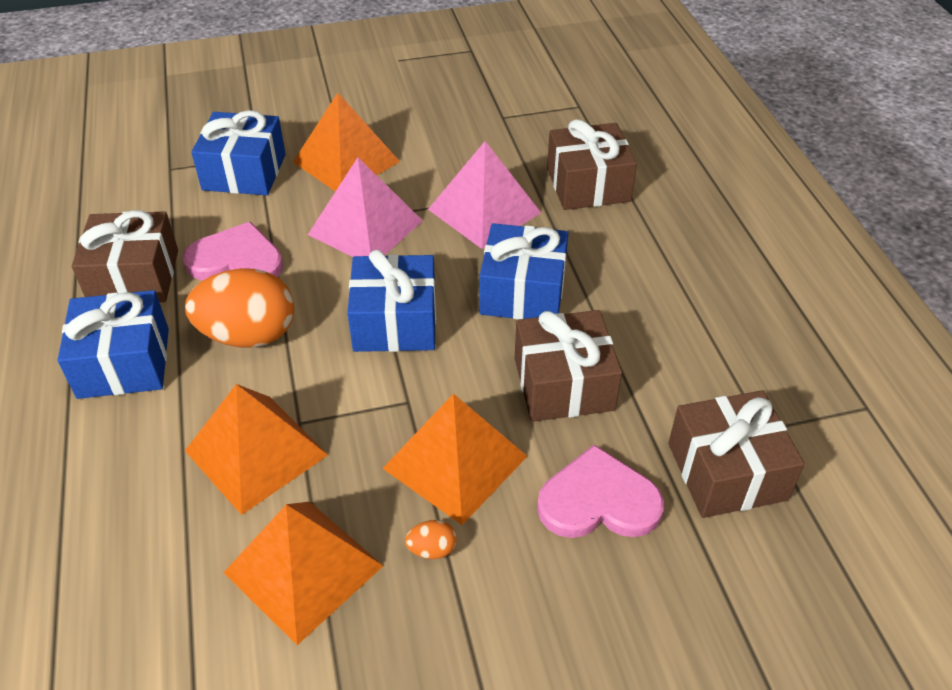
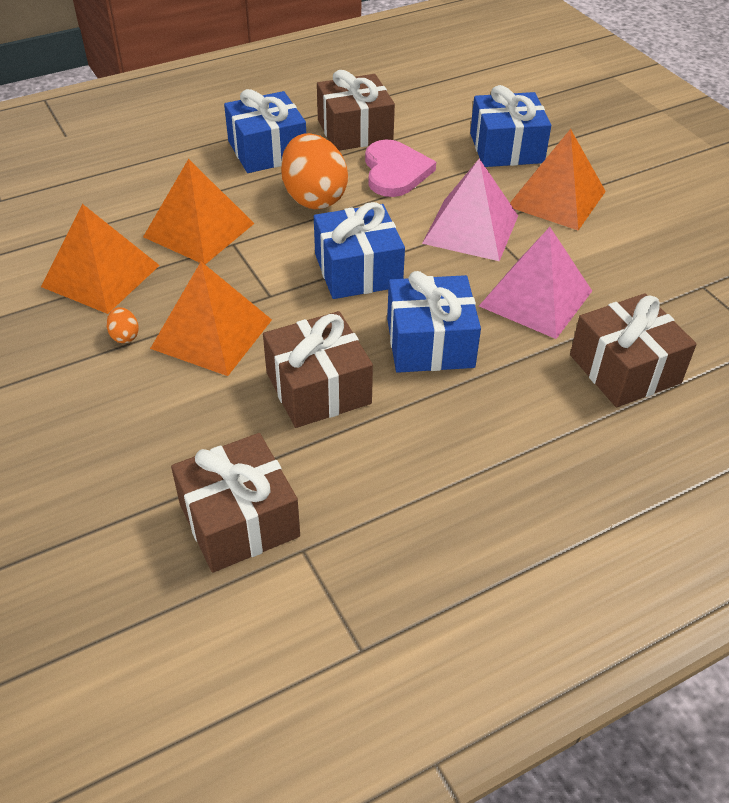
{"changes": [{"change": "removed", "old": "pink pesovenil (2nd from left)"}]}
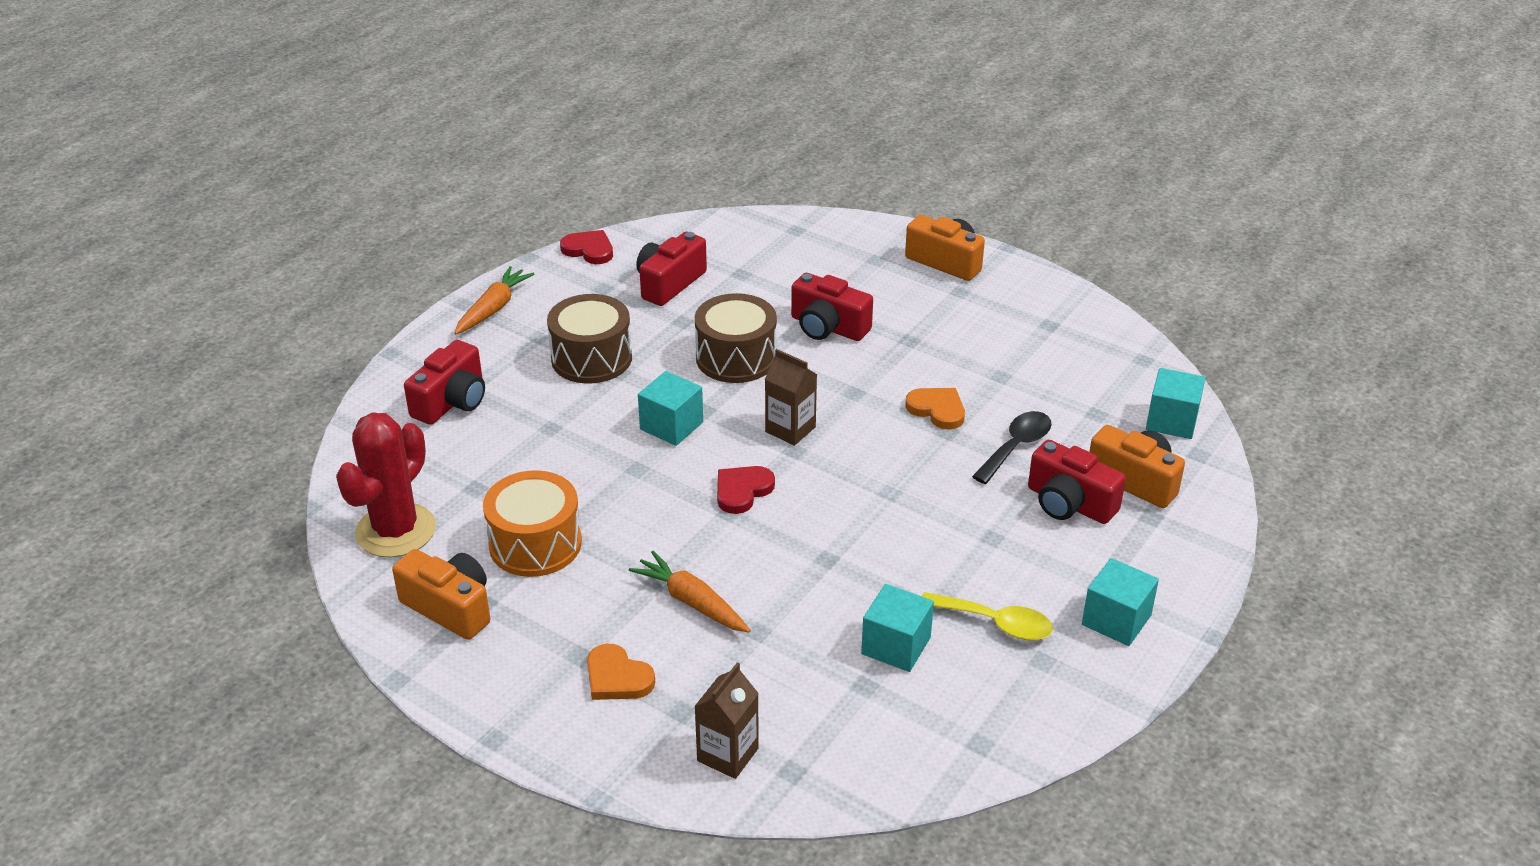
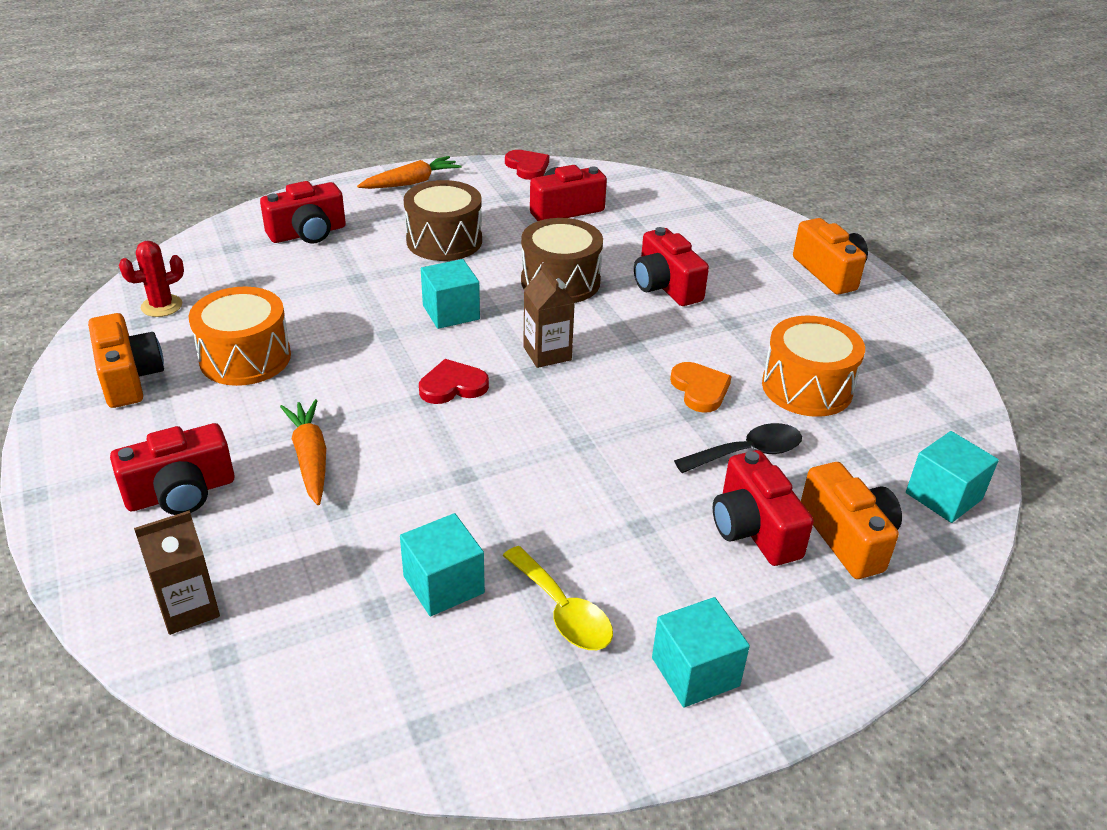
{"changes": [{"change": "resized", "old": "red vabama", "factor": 0.55}, {"change": "replaced", "old": "orange pesovenil (1st from left)", "new": "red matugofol (1st from left)"}, {"change": "added", "new": "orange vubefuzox (2nd from left)"}]}
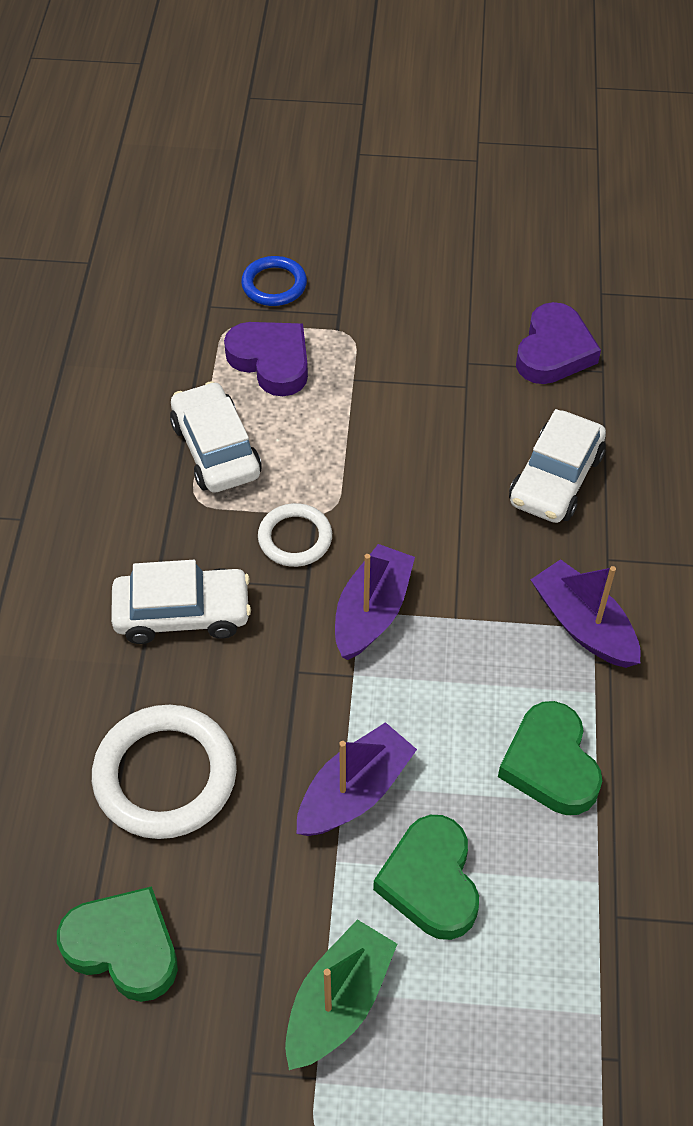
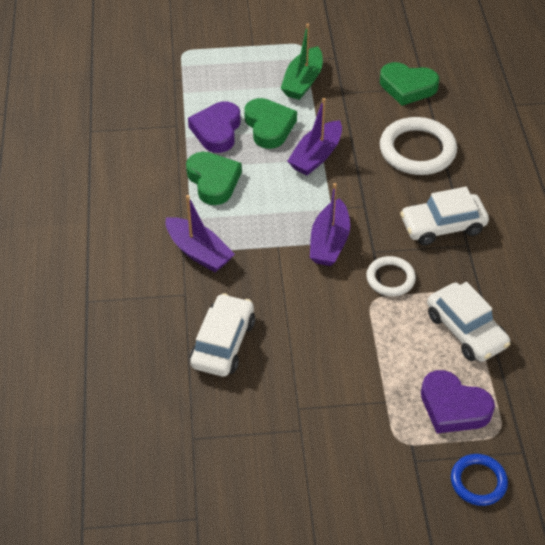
{"changes": [{"change": "moved", "old": "purple pesovenil (2nd from left in the first image)", "new": "purple pesovenil (1st from left)"}]}
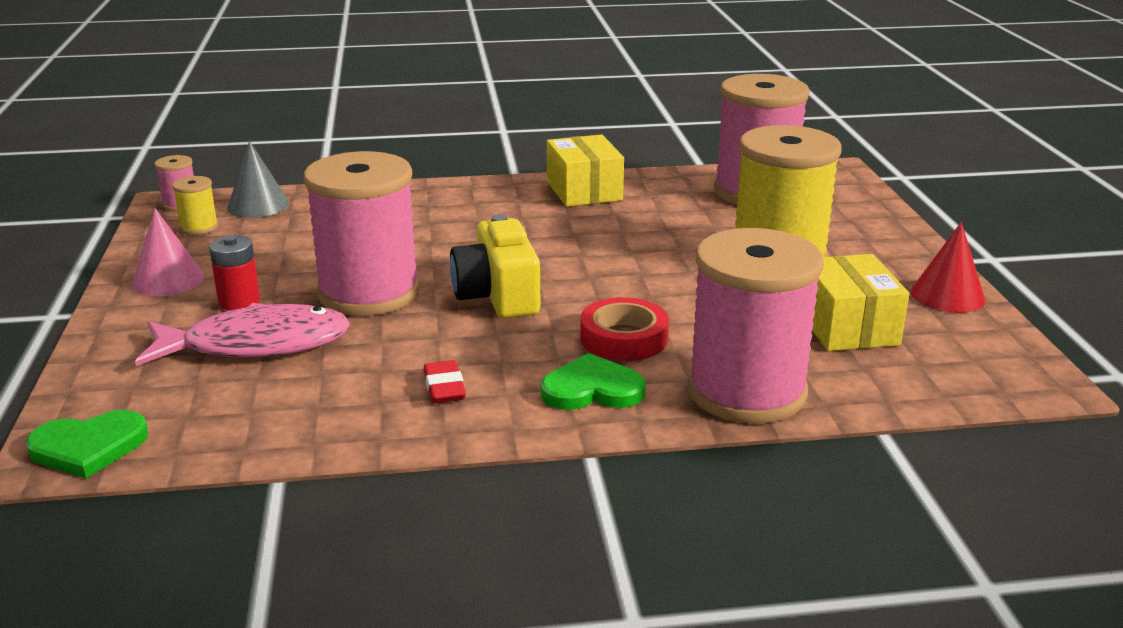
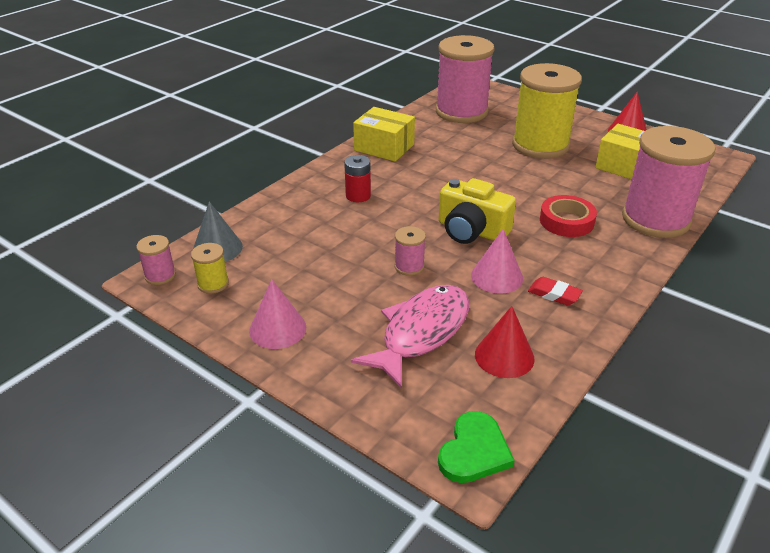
{"changes": [{"change": "resized", "old": "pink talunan (2nd from left)", "factor": 0.41}, {"change": "moved", "old": "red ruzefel"}, {"change": "removed", "old": "green pesovenil (2nd from left)"}, {"change": "added", "new": "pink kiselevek (2nd from left)"}, {"change": "added", "new": "red kiselevek (1st from left)"}]}
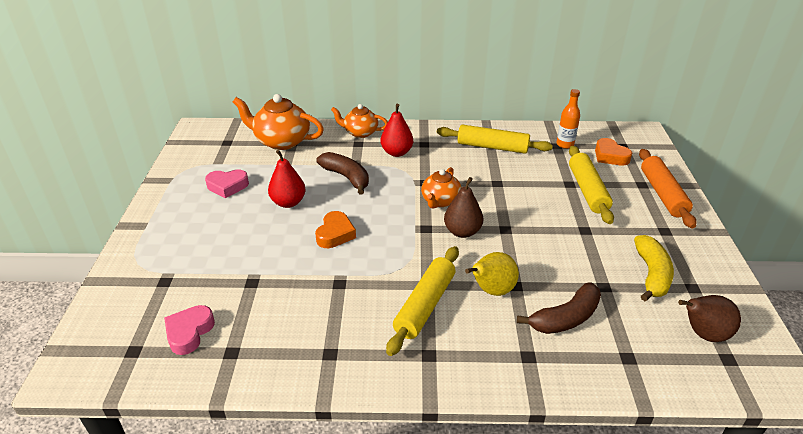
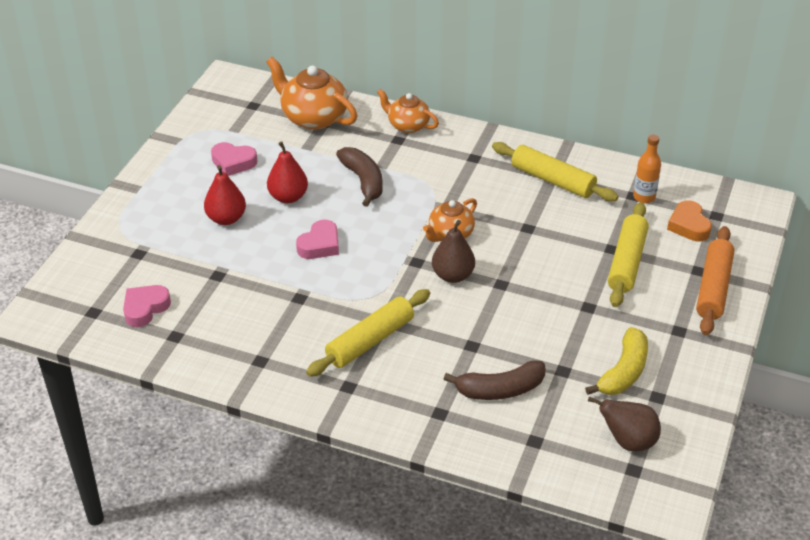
{"changes": [{"change": "moved", "old": "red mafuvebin (2nd from left in the first image)", "new": "red mafuvebin (1st from left)"}, {"change": "recoloured", "old": "orange pesovenil (1st from left)", "new": "pink pesovenil (3rd from left)"}, {"change": "removed", "old": "yellow mafuvebin"}]}
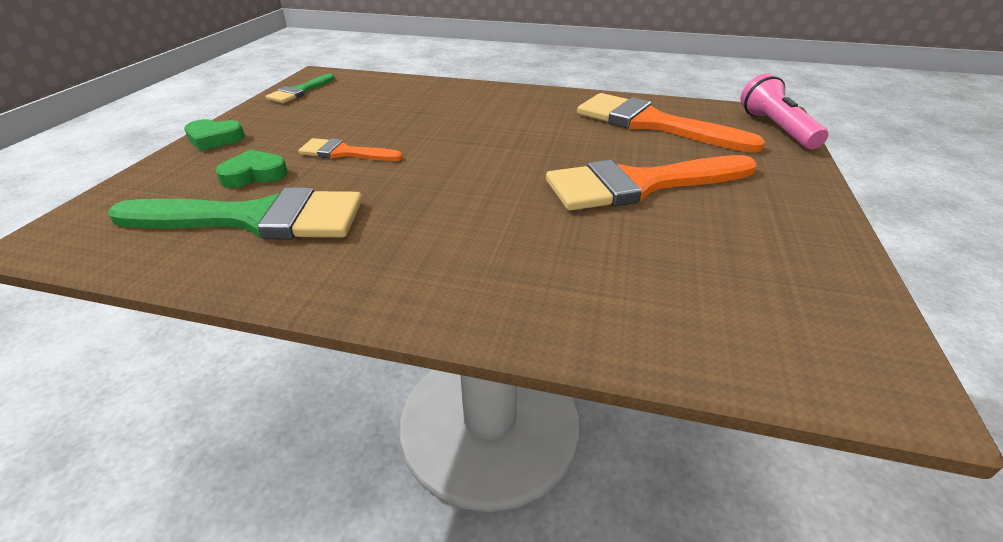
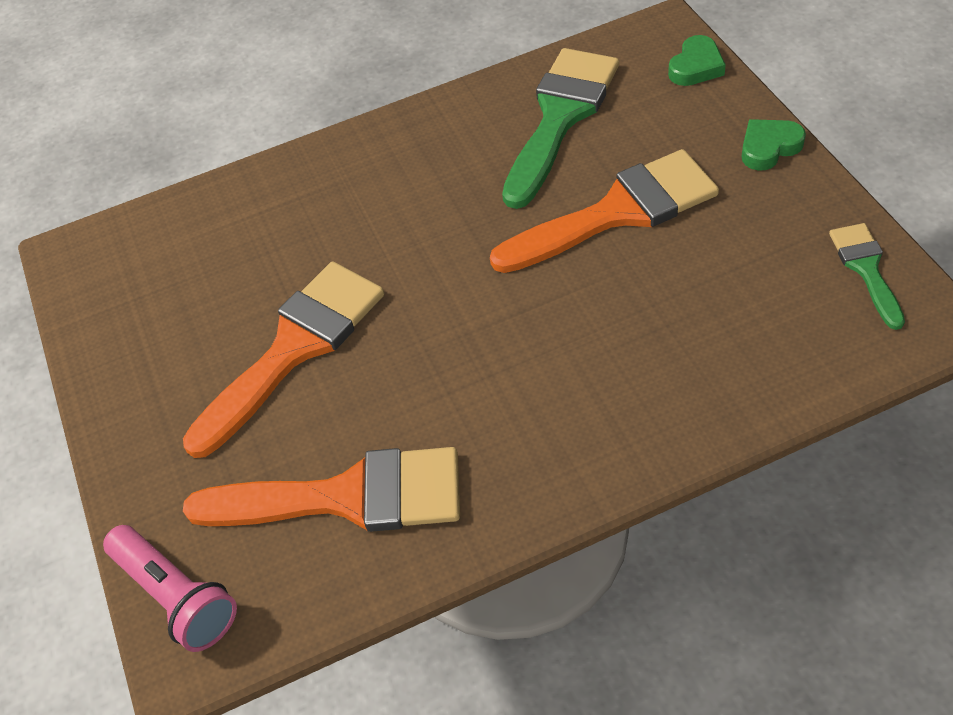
{"changes": [{"change": "resized", "old": "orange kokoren (1st from left in the first image)", "factor": 1.92}, {"change": "moved", "old": "green pesovenil (2nd from left in the first image)", "new": "green pesovenil (1st from left)"}, {"change": "turned", "old": "green kokoren (1st from left)", "degrees": 150}]}
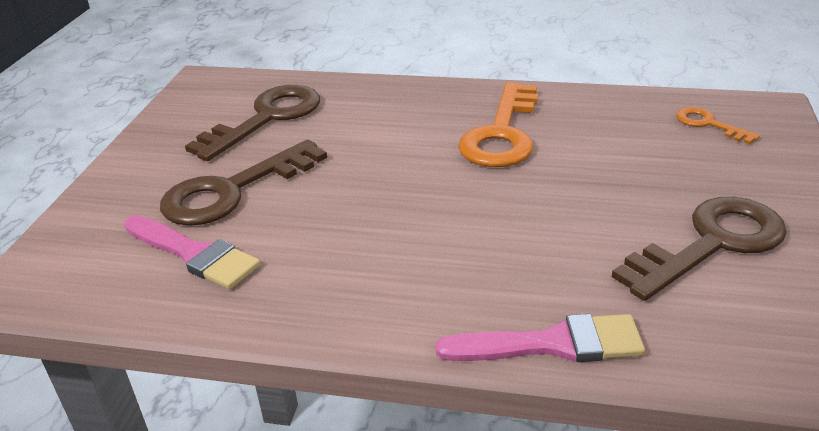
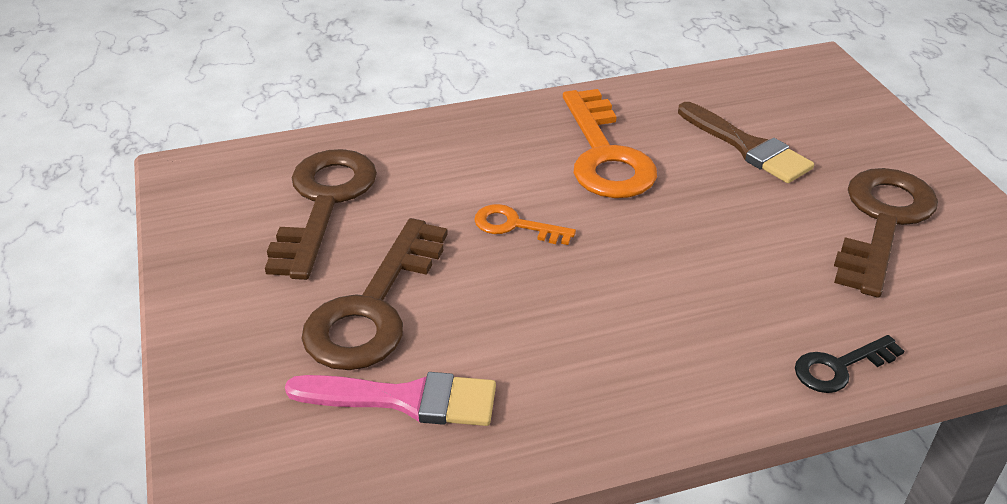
{"changes": [{"change": "moved", "old": "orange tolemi (2nd from left in the first image)", "new": "orange tolemi (1st from left)"}, {"change": "replaced", "old": "pink kokoren (2nd from left)", "new": "black tolemi"}, {"change": "added", "new": "brown kokoren"}]}
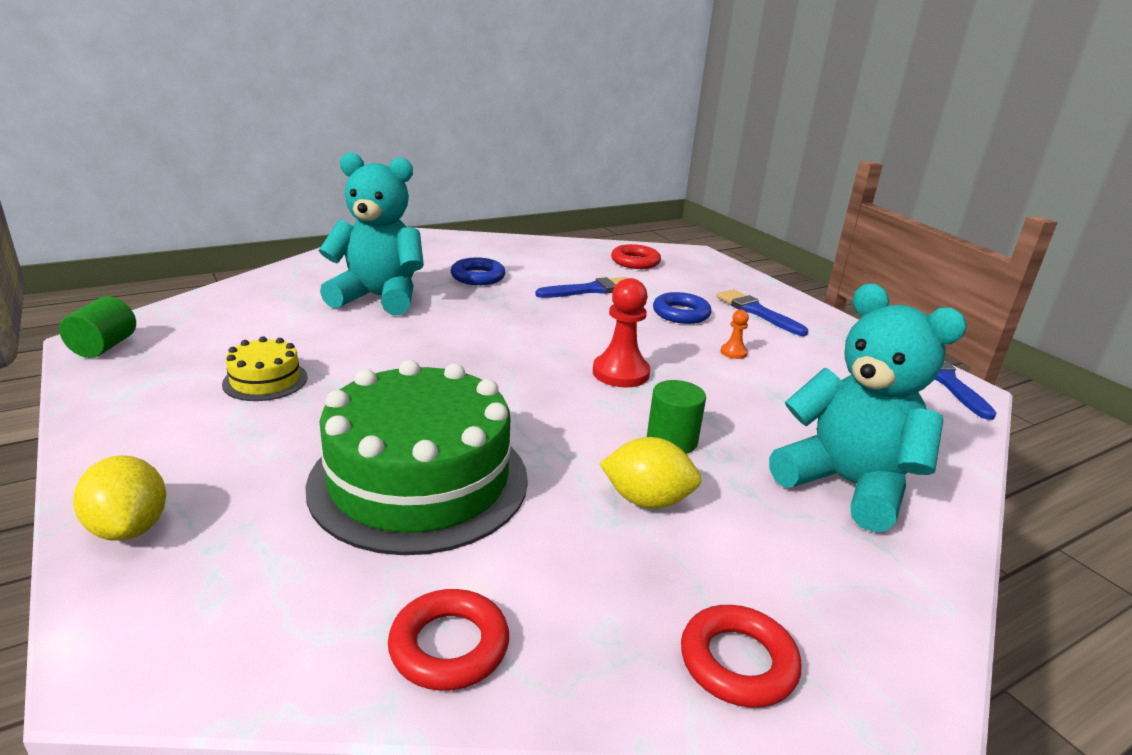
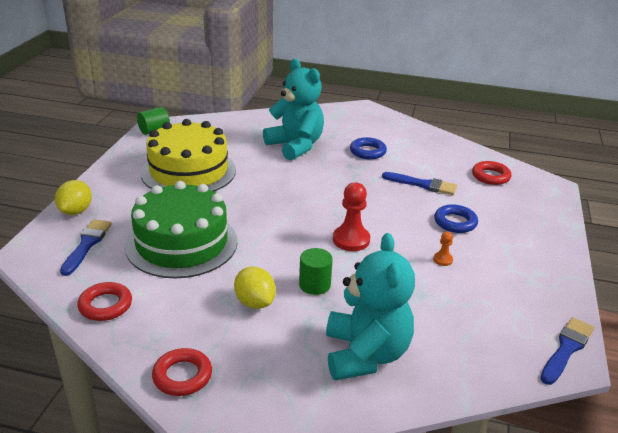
{"changes": [{"change": "moved", "old": "blue kokoren (2nd from left in the first image)", "new": "blue kokoren (1st from left)"}, {"change": "resized", "old": "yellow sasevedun", "factor": 2.25}]}
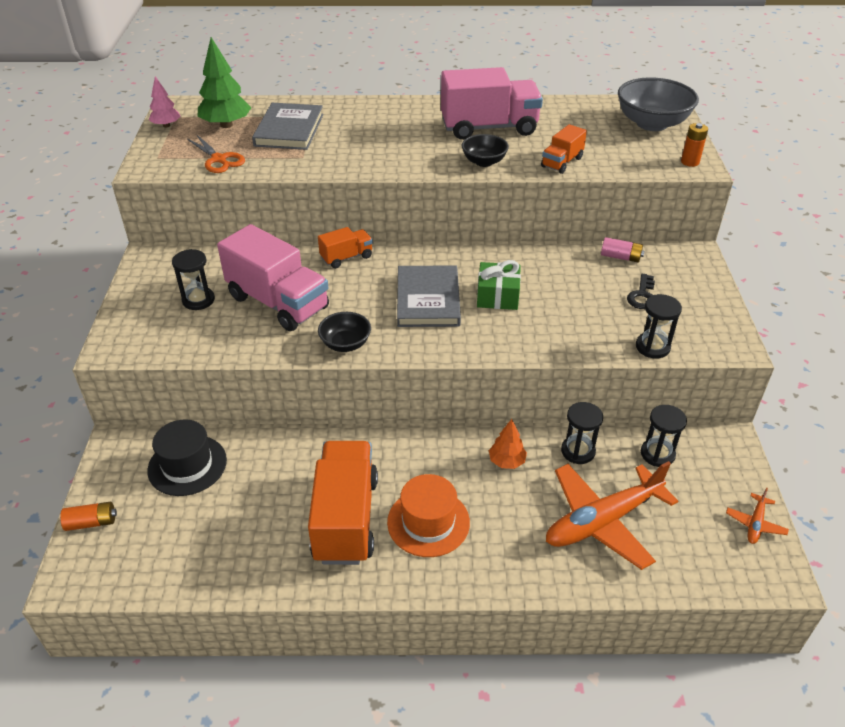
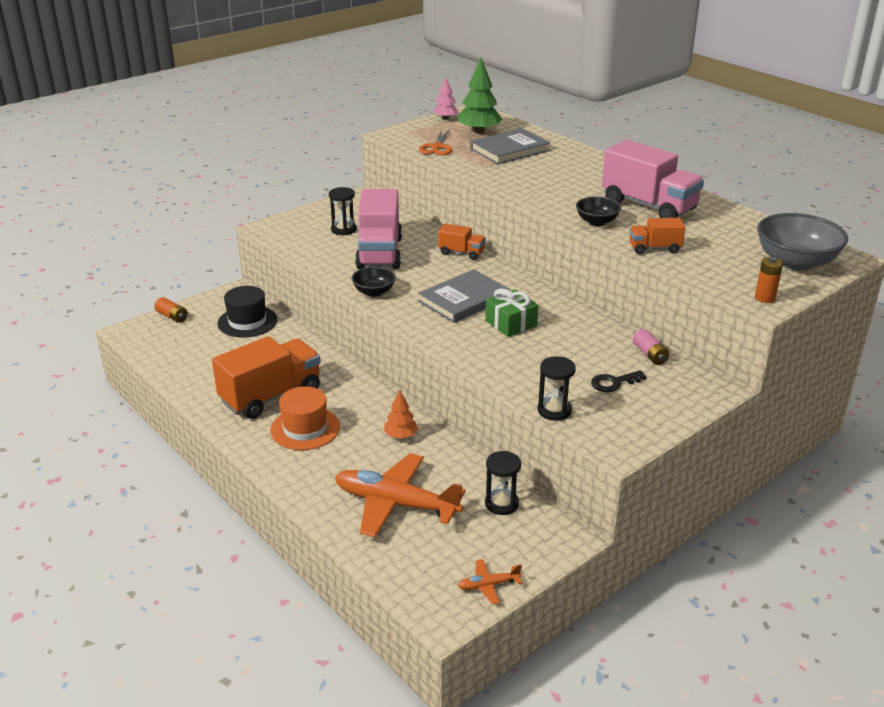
{"changes": [{"change": "removed", "old": "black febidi (2nd from left)"}]}
